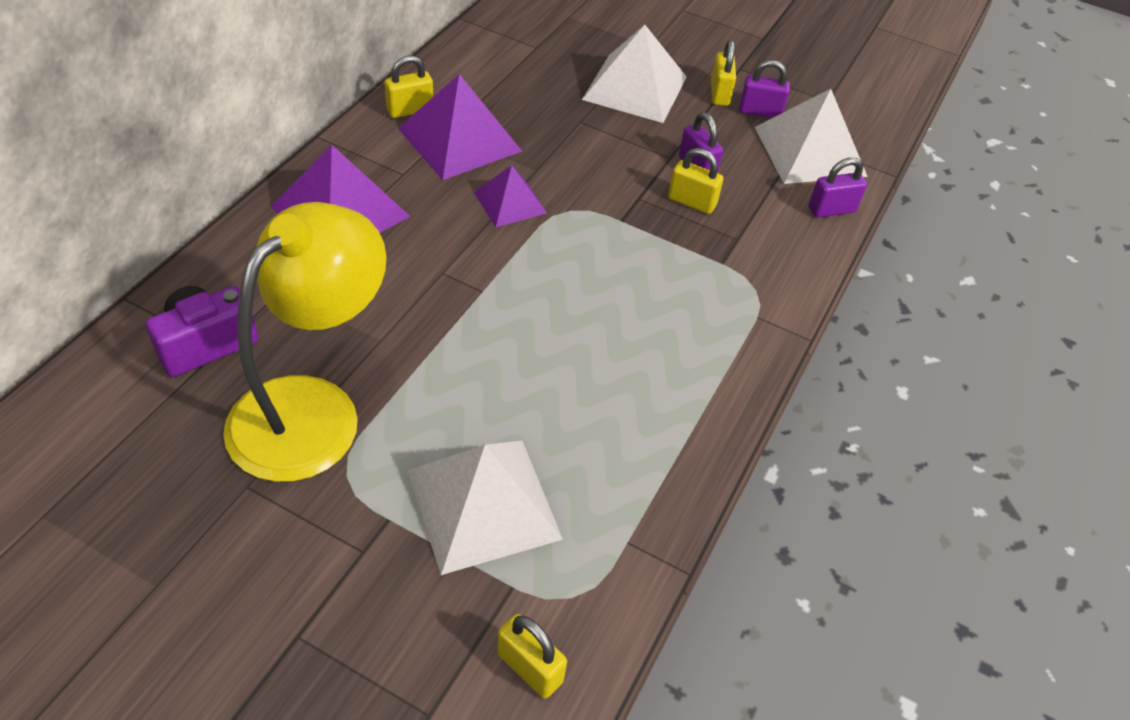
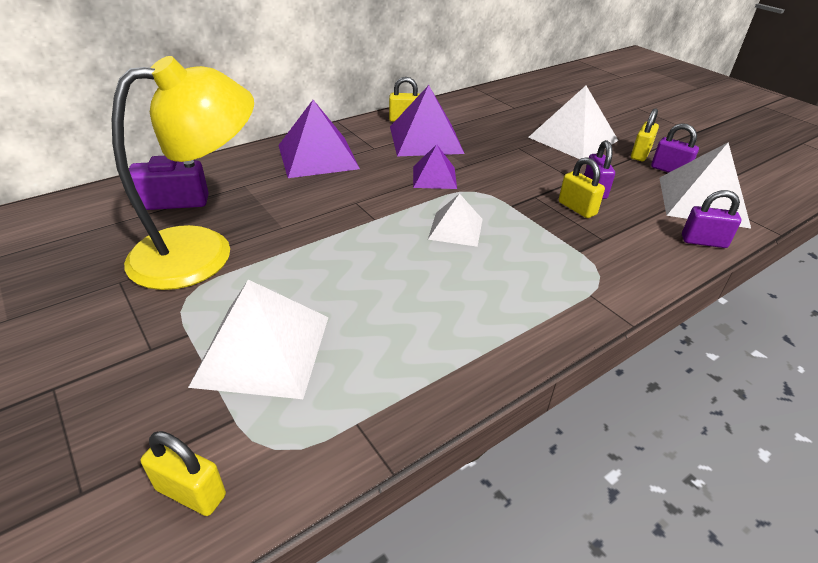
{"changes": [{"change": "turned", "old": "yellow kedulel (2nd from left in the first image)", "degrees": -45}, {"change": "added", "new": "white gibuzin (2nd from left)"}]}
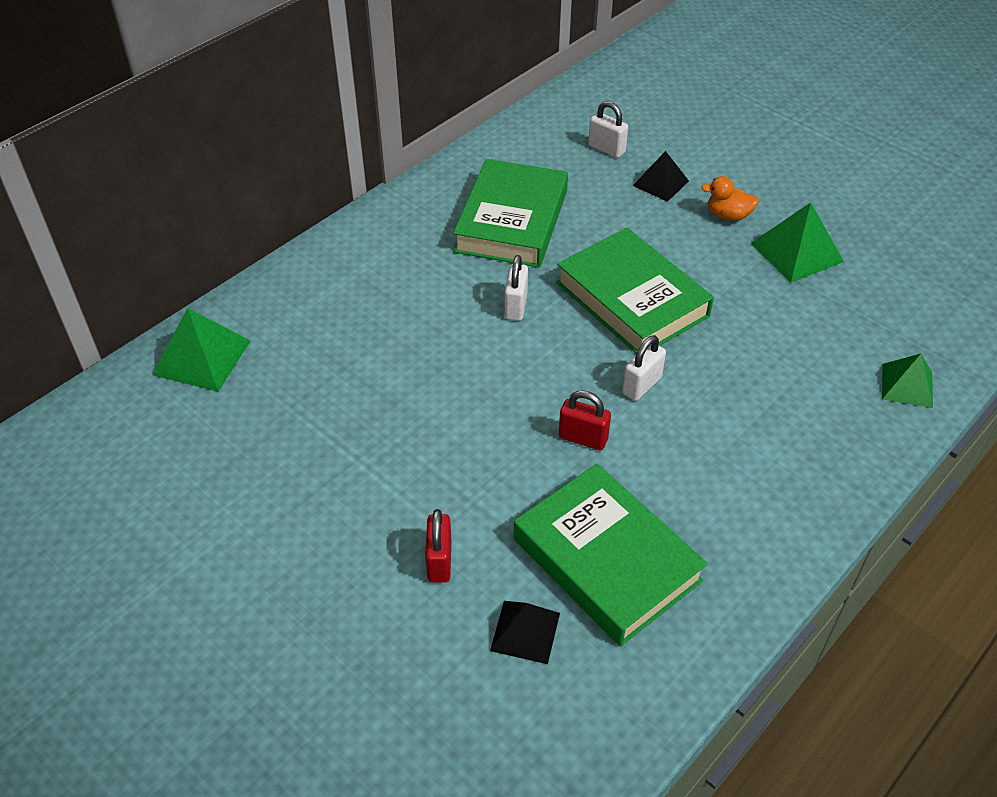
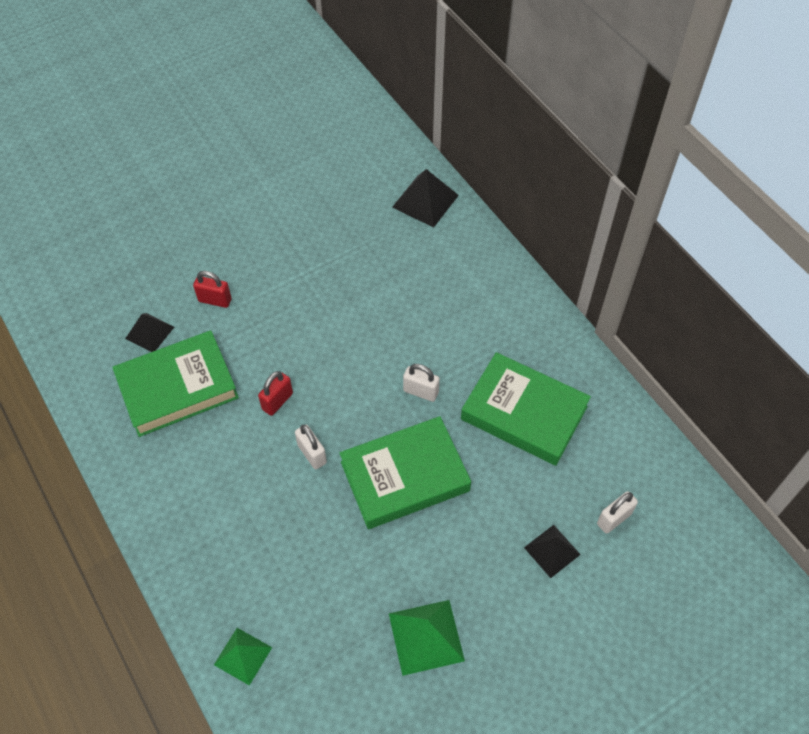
{"changes": [{"change": "removed", "old": "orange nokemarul"}, {"change": "recoloured", "old": "green gibuzin (1st from left)", "new": "black gibuzin (2nd from left)"}]}
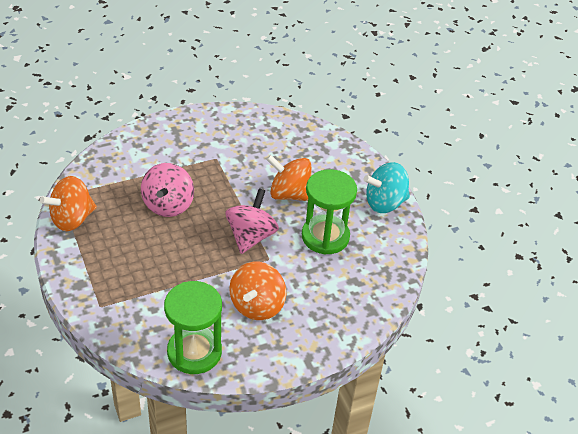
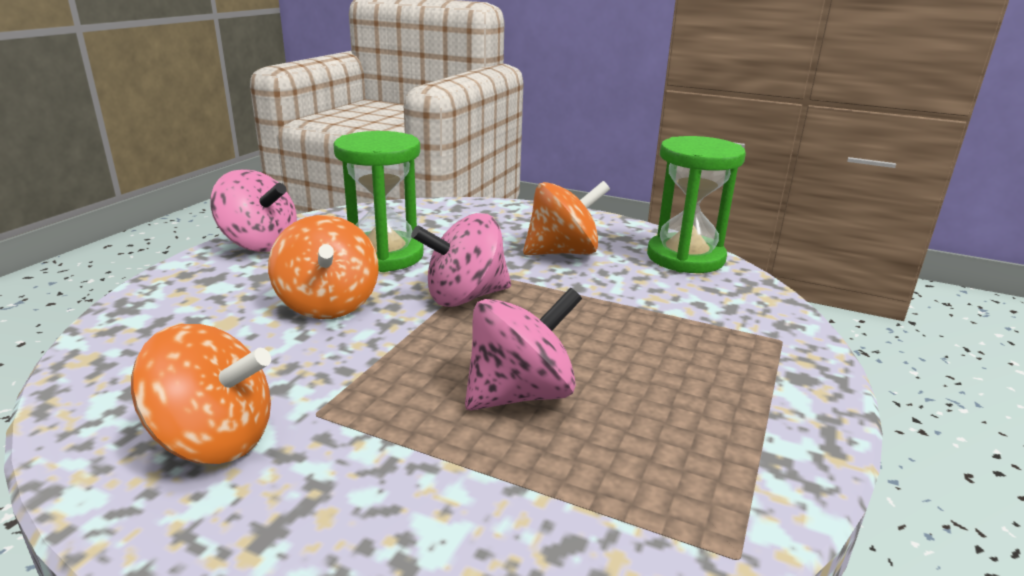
{"changes": [{"change": "recoloured", "old": "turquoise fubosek", "new": "pink fubosek (1st from left)"}, {"change": "moved", "old": "orange fubosek (1st from left)"}]}
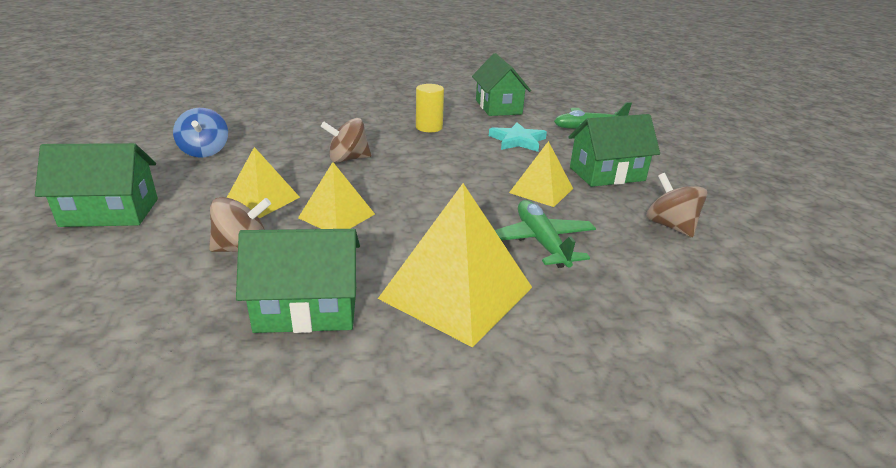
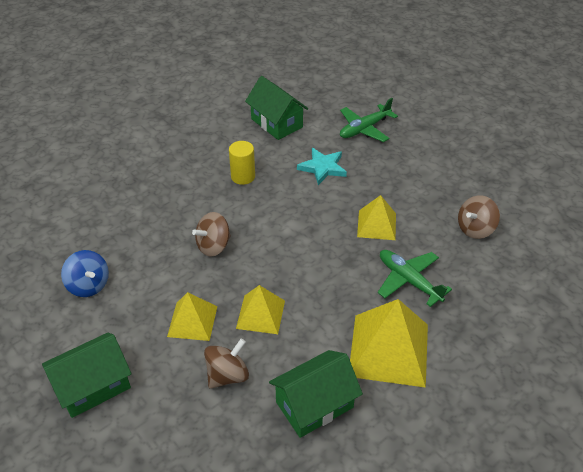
{"changes": [{"change": "removed", "old": "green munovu (4th from left)"}, {"change": "turned", "old": "brown fubosek (3rd from left)", "degrees": -75}]}
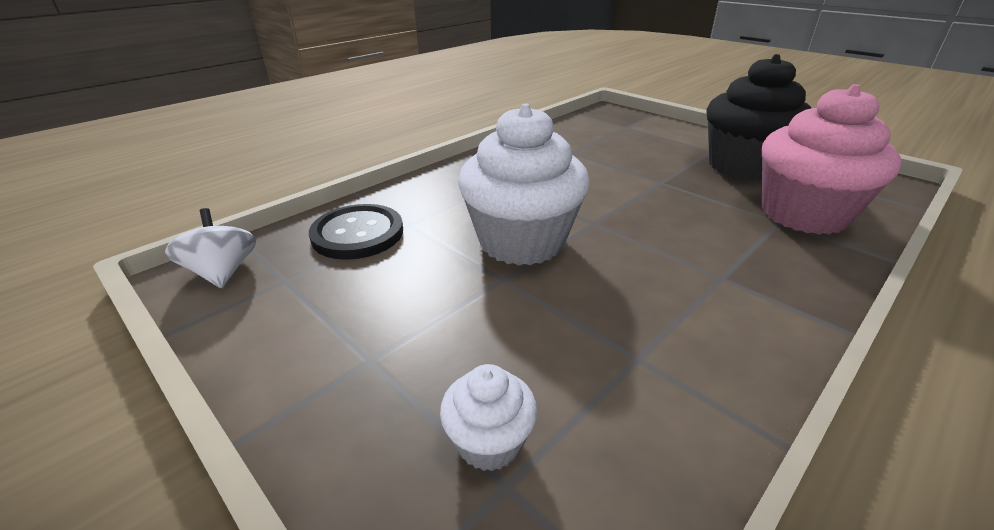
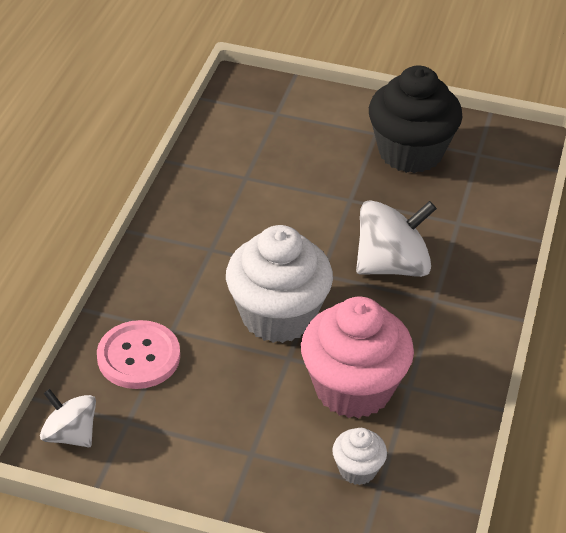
{"changes": [{"change": "moved", "old": "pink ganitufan"}, {"change": "recoloured", "old": "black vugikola", "new": "pink vugikola"}, {"change": "added", "new": "white fubosek (2nd from left)"}]}
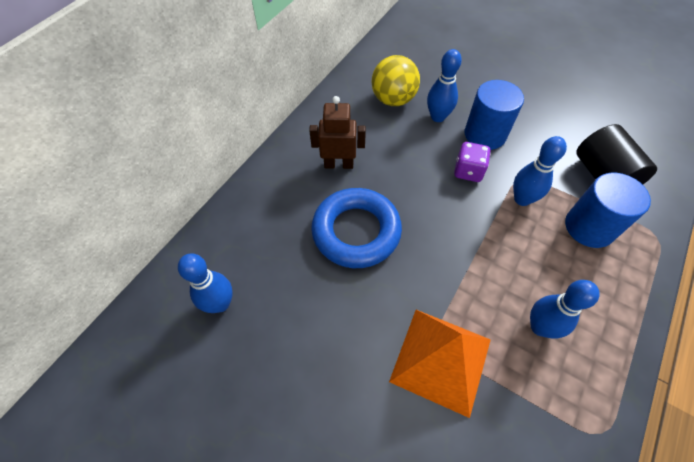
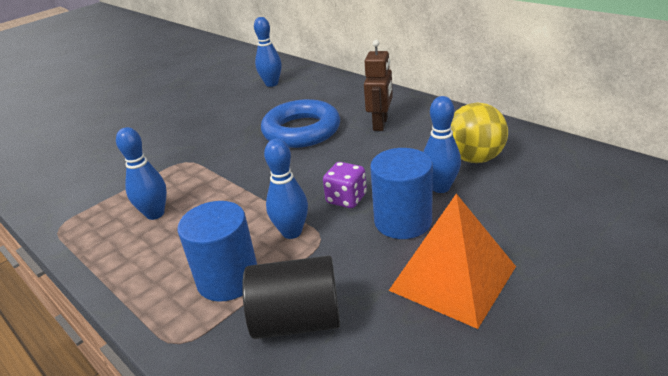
{"changes": [{"change": "moved", "old": "orange gibuzin"}]}
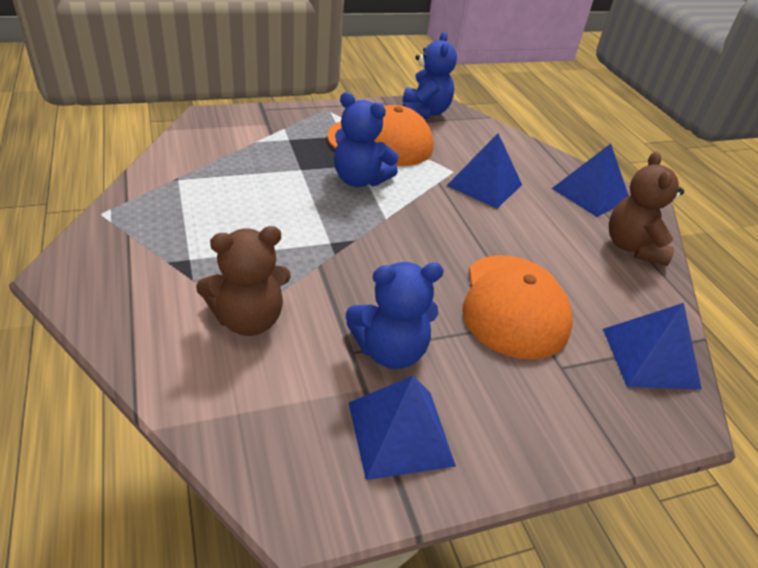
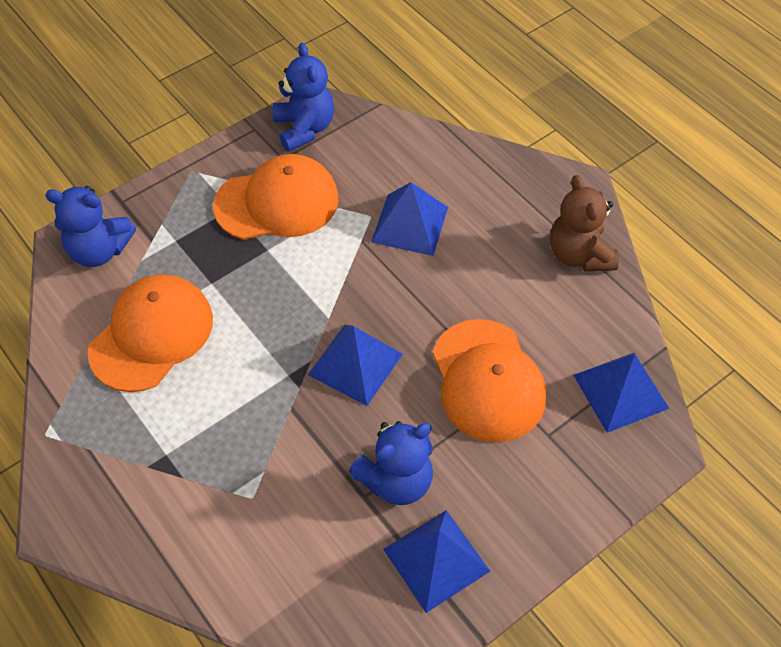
{"changes": [{"change": "moved", "old": "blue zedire (1st from left)"}, {"change": "moved", "old": "blue gibuzin (3rd from left in the first image)", "new": "blue gibuzin (1st from left)"}, {"change": "removed", "old": "brown zedire (1st from left)"}, {"change": "added", "new": "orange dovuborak (1st from left)"}]}
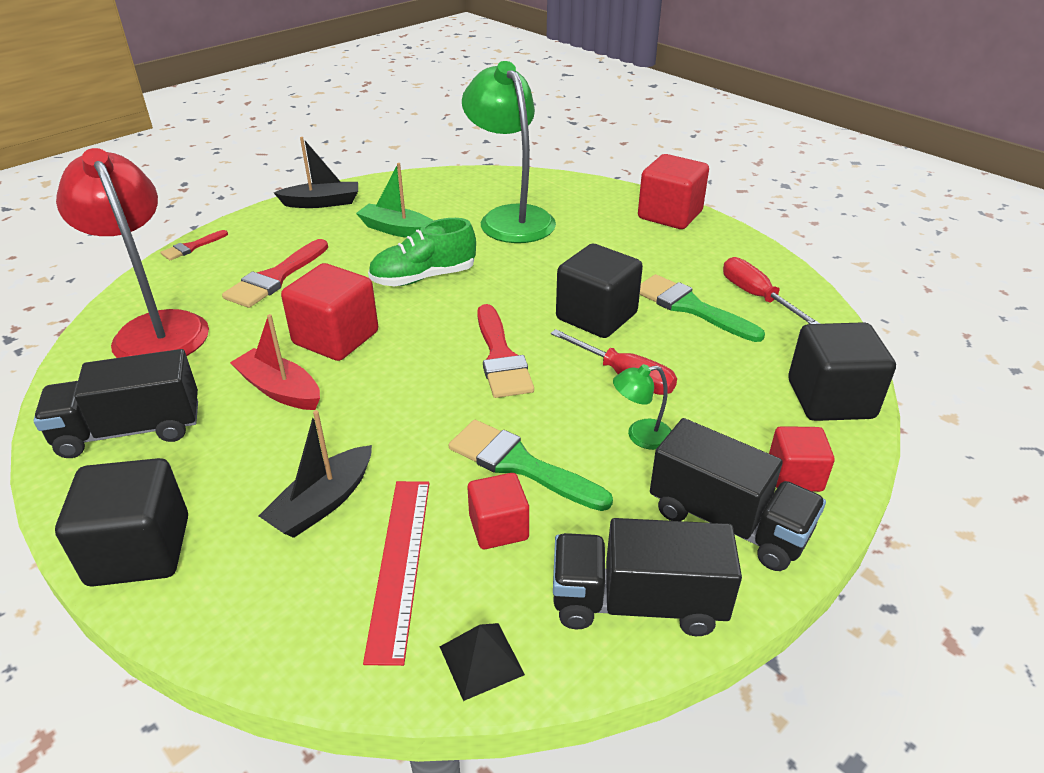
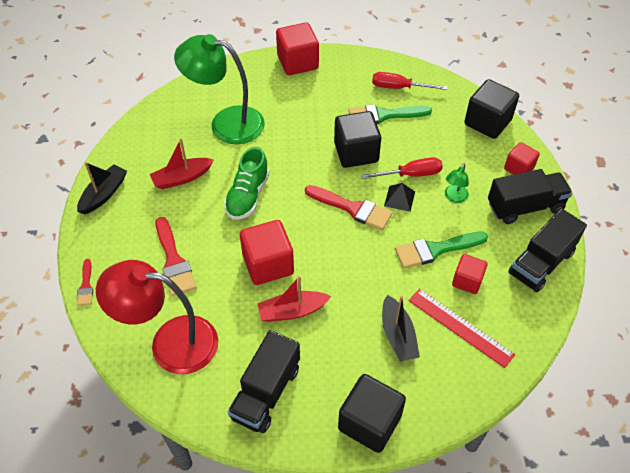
{"changes": [{"change": "recoloured", "old": "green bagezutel", "new": "red bagezutel (1st from left)"}, {"change": "moved", "old": "black gibuzin"}]}
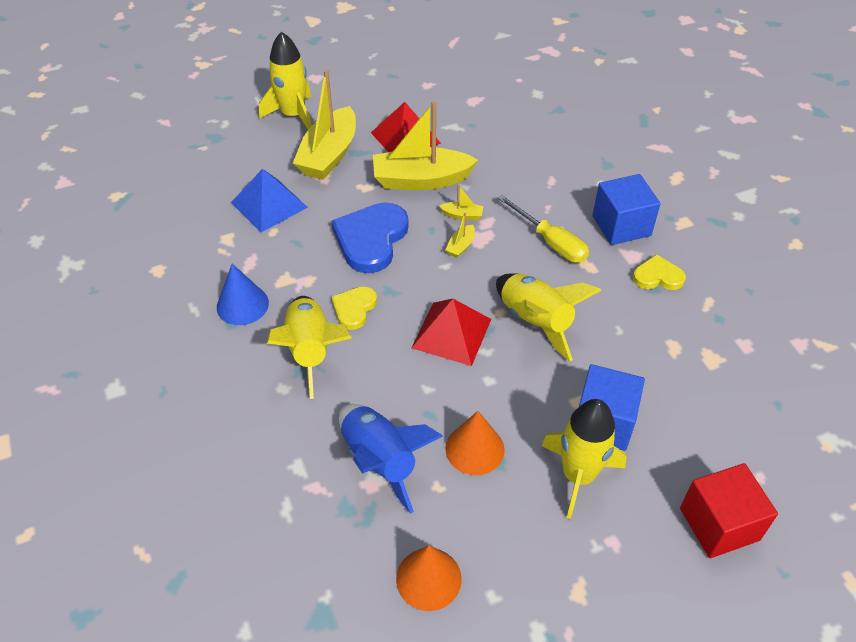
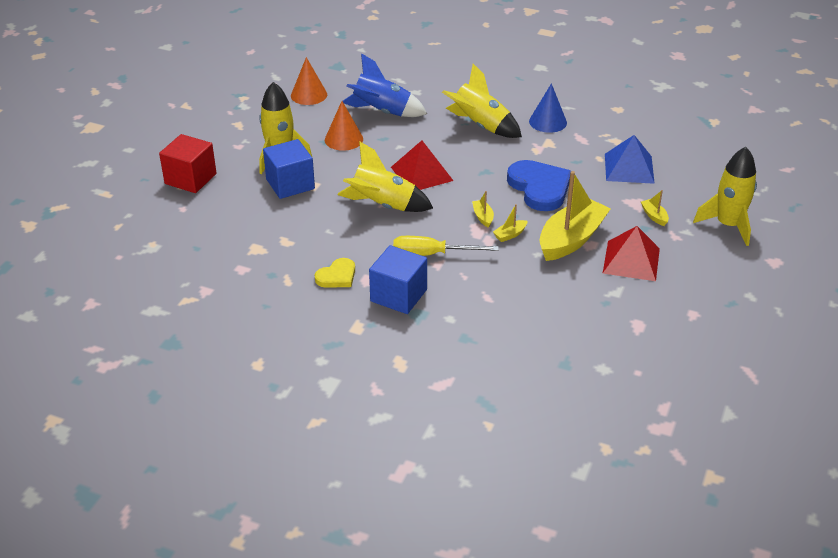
{"changes": [{"change": "resized", "old": "yellow bagezutel (1st from left in the first image)", "factor": 0.41}, {"change": "removed", "old": "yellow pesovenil (1st from left)"}]}
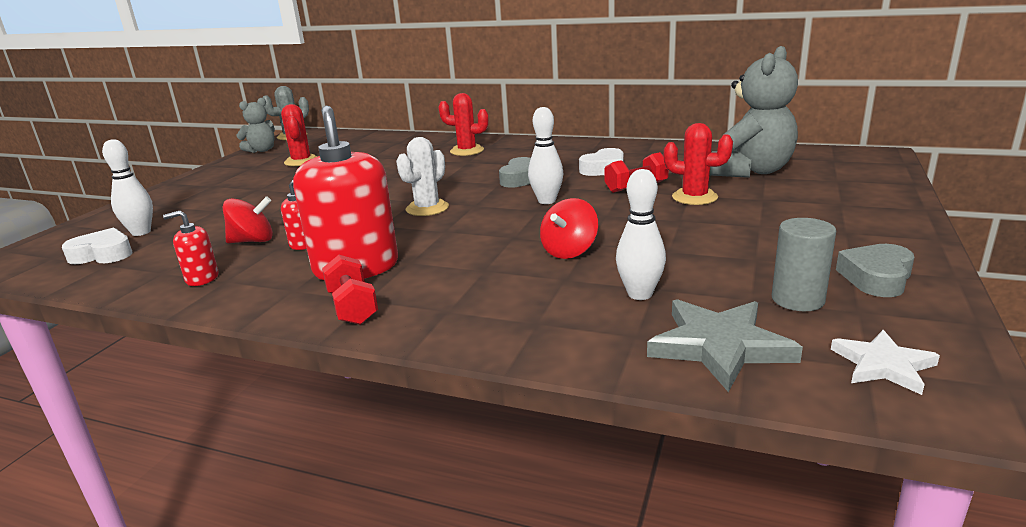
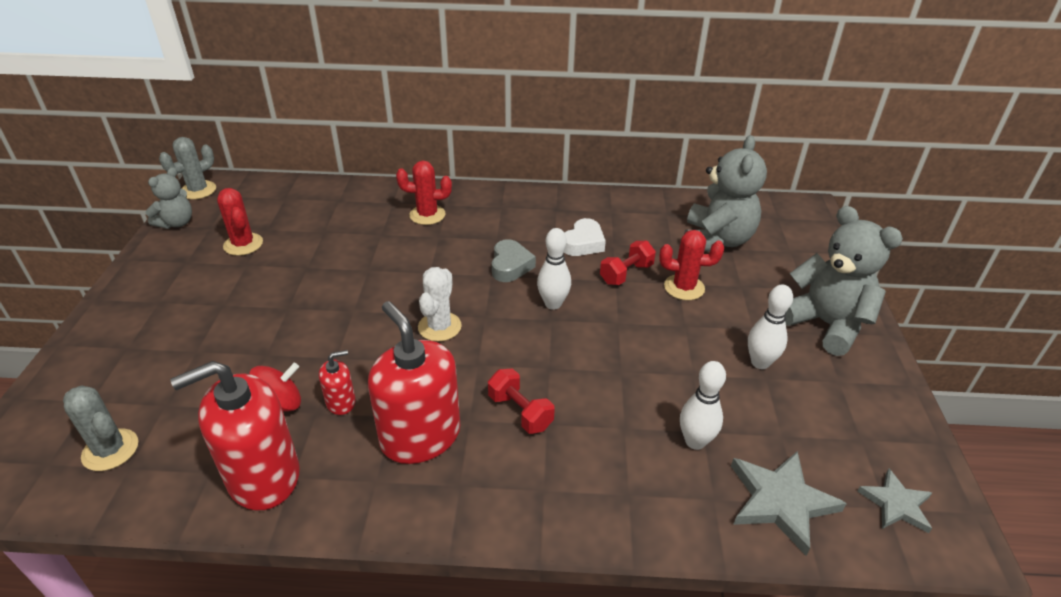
{"changes": [{"change": "moved", "old": "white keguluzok (1st from left in the first image)", "new": "white keguluzok (3rd from left)"}, {"change": "removed", "old": "red fubosek (2nd from left)"}, {"change": "resized", "old": "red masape (1st from left)", "factor": 2.19}, {"change": "removed", "old": "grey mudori"}, {"change": "replaced", "old": "white pesovenil (1st from left)", "new": "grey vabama (1st from left)"}, {"change": "removed", "old": "grey pesovenil (2nd from left)"}, {"change": "moved", "old": "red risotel (1st from left)"}, {"change": "recoloured", "old": "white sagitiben", "new": "grey sagitiben (2nd from left)"}, {"change": "added", "new": "grey zedire (3rd from left)"}]}
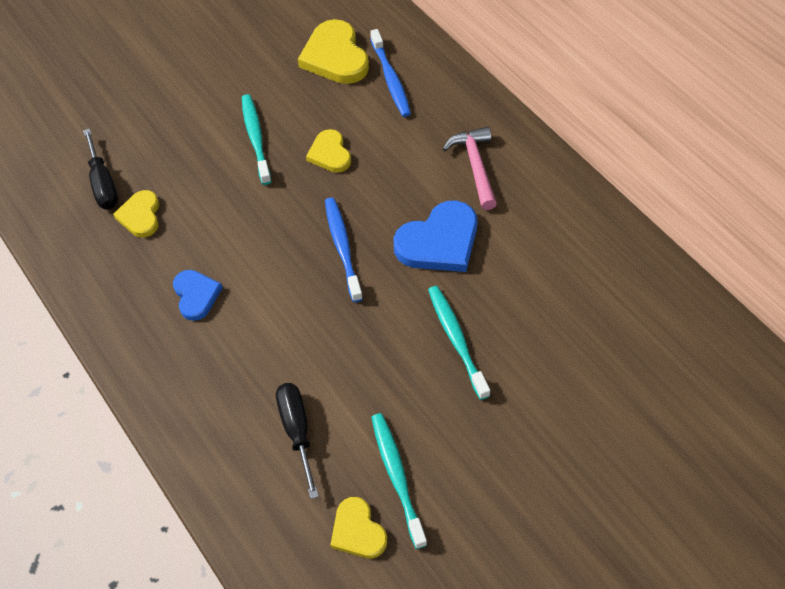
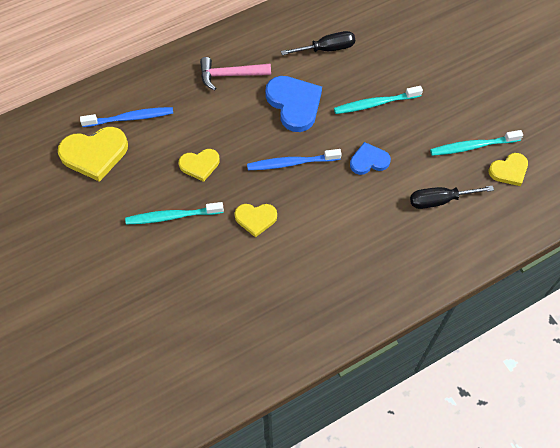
{"changes": [{"change": "moved", "old": "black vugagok (1st from left)"}, {"change": "moved", "old": "yellow pesovenil (1st from left in the first image)", "new": "yellow pesovenil (3rd from left)"}, {"change": "moved", "old": "blue pesovenil (1st from left in the first image)", "new": "blue pesovenil (2nd from left)"}]}
